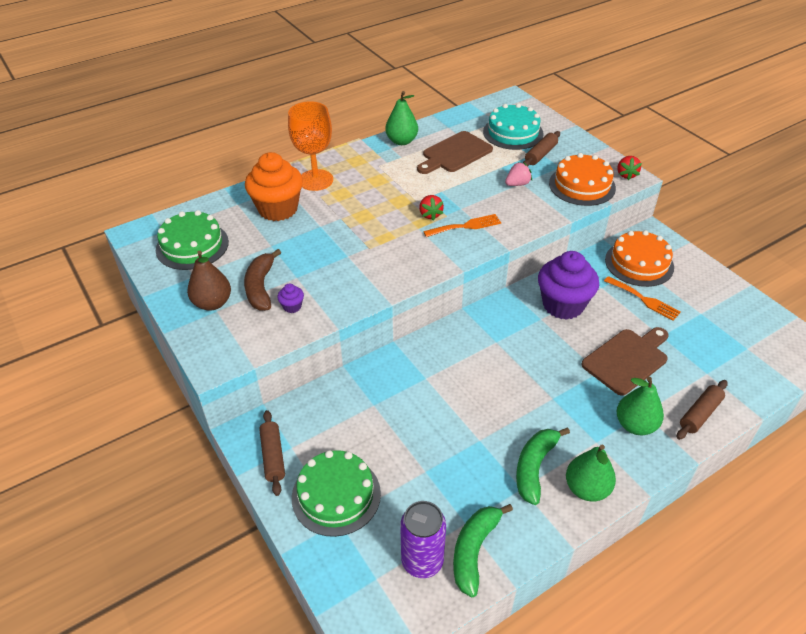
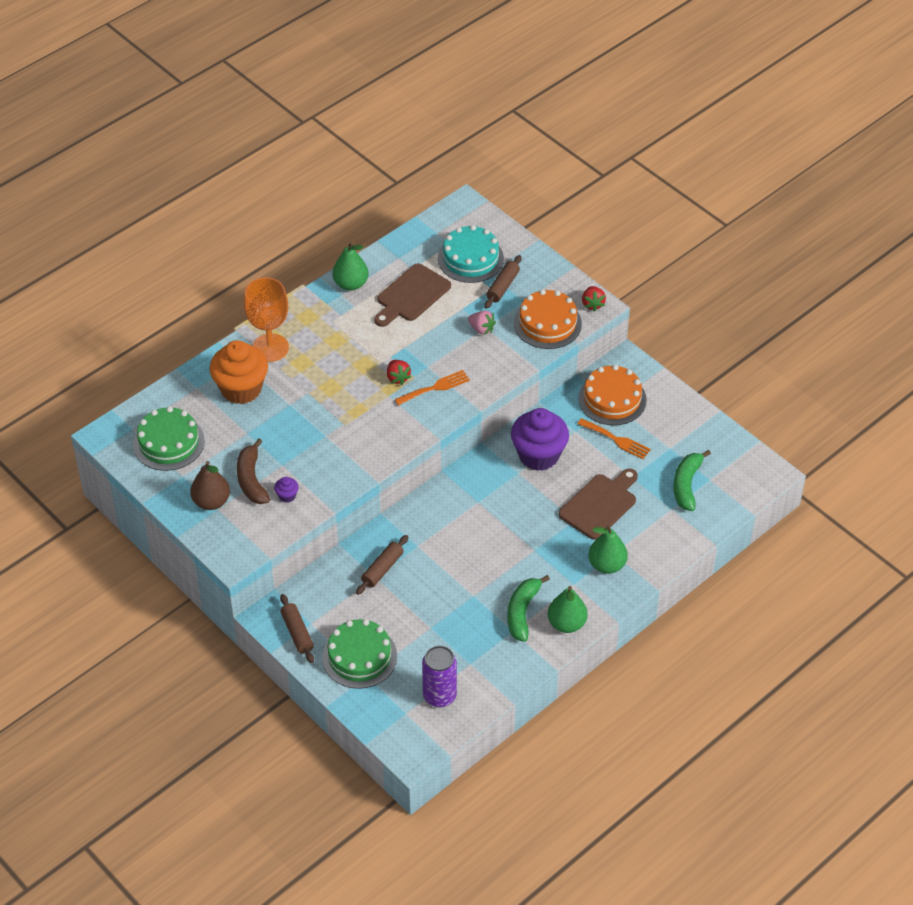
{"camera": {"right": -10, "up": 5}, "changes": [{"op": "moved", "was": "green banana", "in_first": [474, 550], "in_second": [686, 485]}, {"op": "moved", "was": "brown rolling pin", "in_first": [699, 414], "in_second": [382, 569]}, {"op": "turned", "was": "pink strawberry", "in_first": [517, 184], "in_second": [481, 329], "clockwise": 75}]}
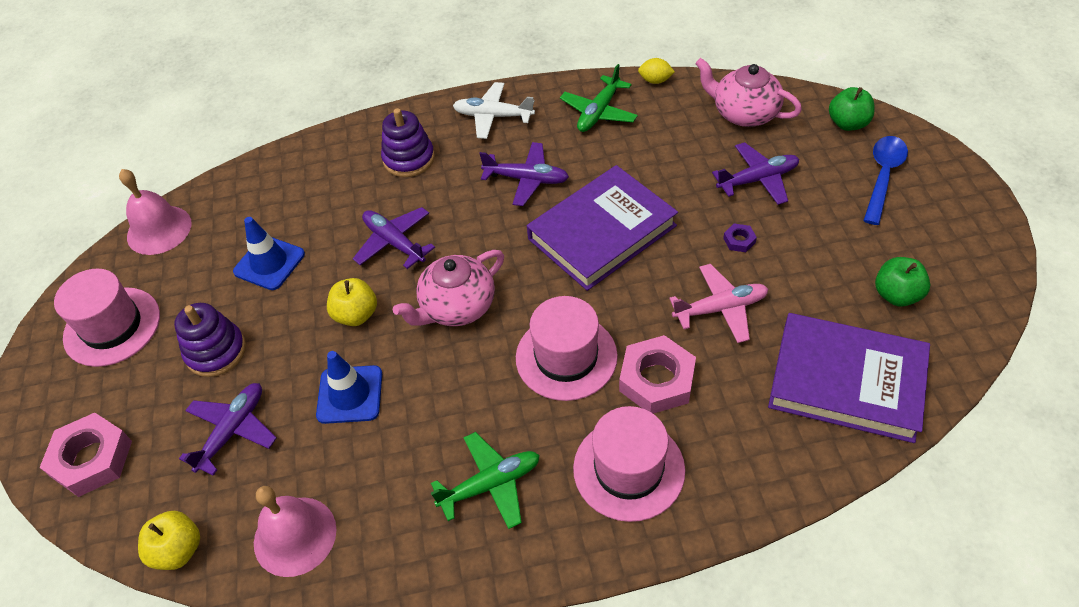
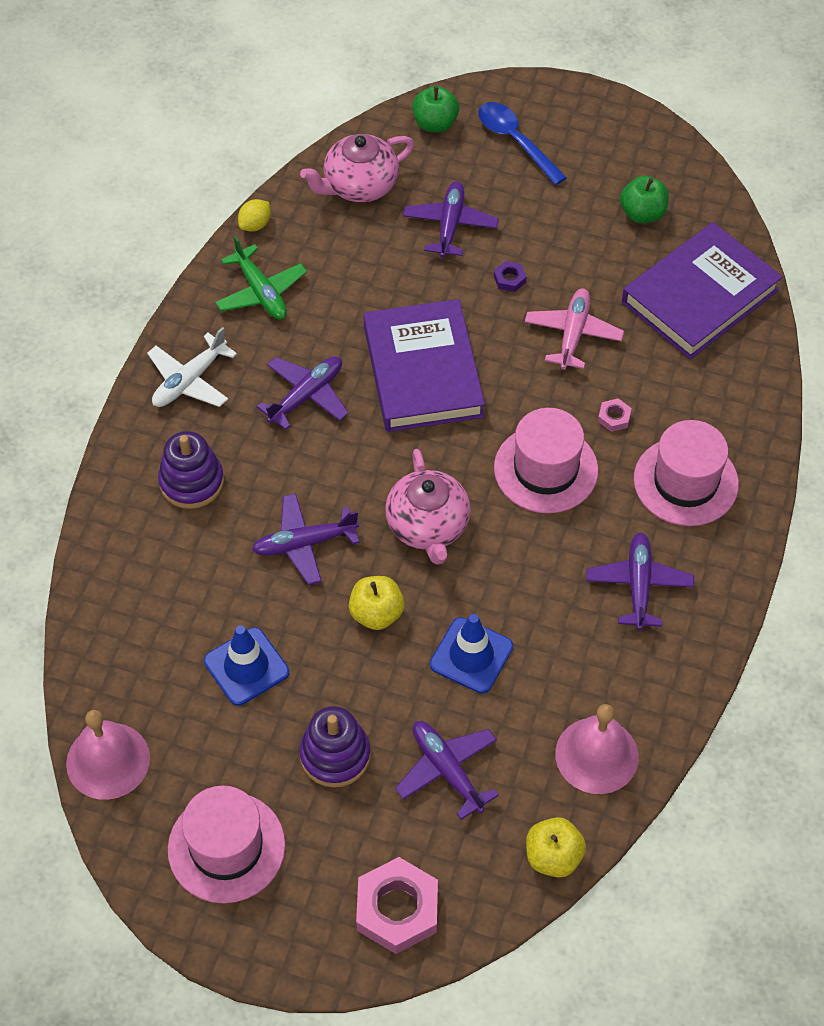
{"camera": {"right": -65, "up": 5}, "changes": [{"op": "recoloured", "was": "green plane", "now": "purple plane", "in_first": [491, 484], "in_second": [638, 585]}, {"op": "resized", "was": "pink nut", "in_first": [657, 380], "in_second": [614, 417], "ratio": 0.44}]}
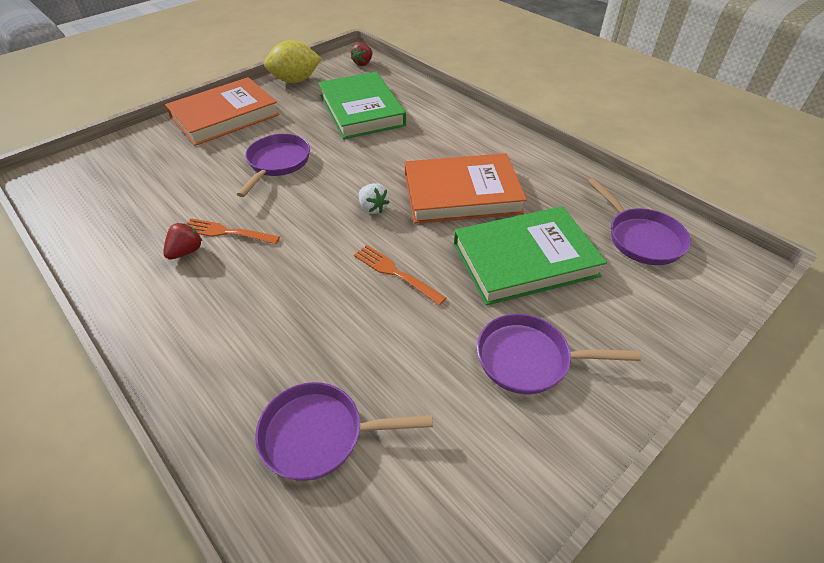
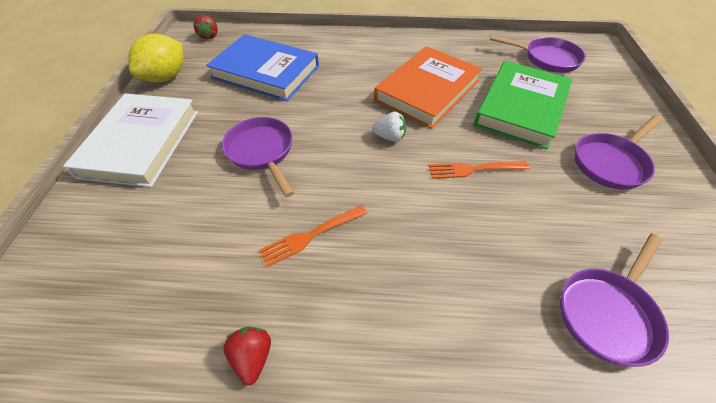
{"camera": {"right": -45, "up": 5}, "changes": [{"op": "moved", "was": "red strawberry", "in_first": [186, 251], "in_second": [253, 356]}, {"op": "recoloured", "was": "orange book", "now": "white book", "in_first": [225, 116], "in_second": [140, 143]}, {"op": "recoloured", "was": "green book", "now": "blue book", "in_first": [361, 110], "in_second": [266, 72]}]}
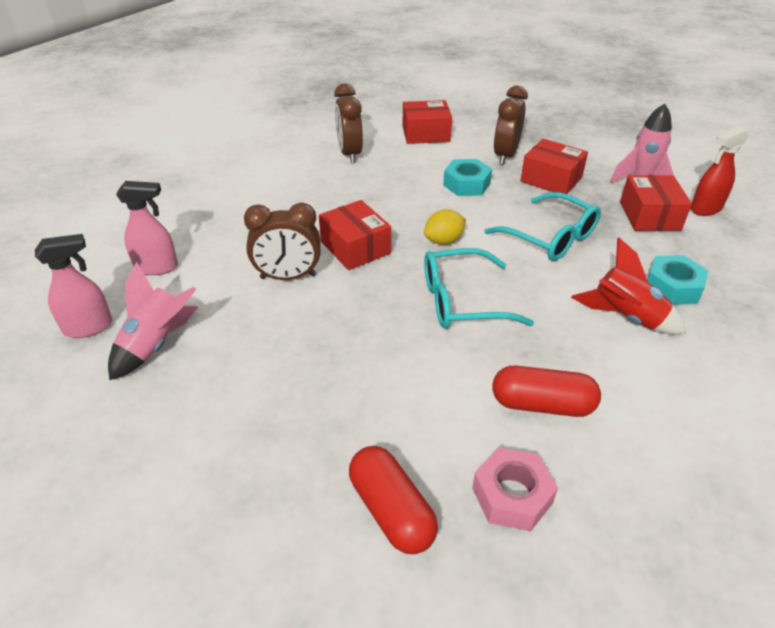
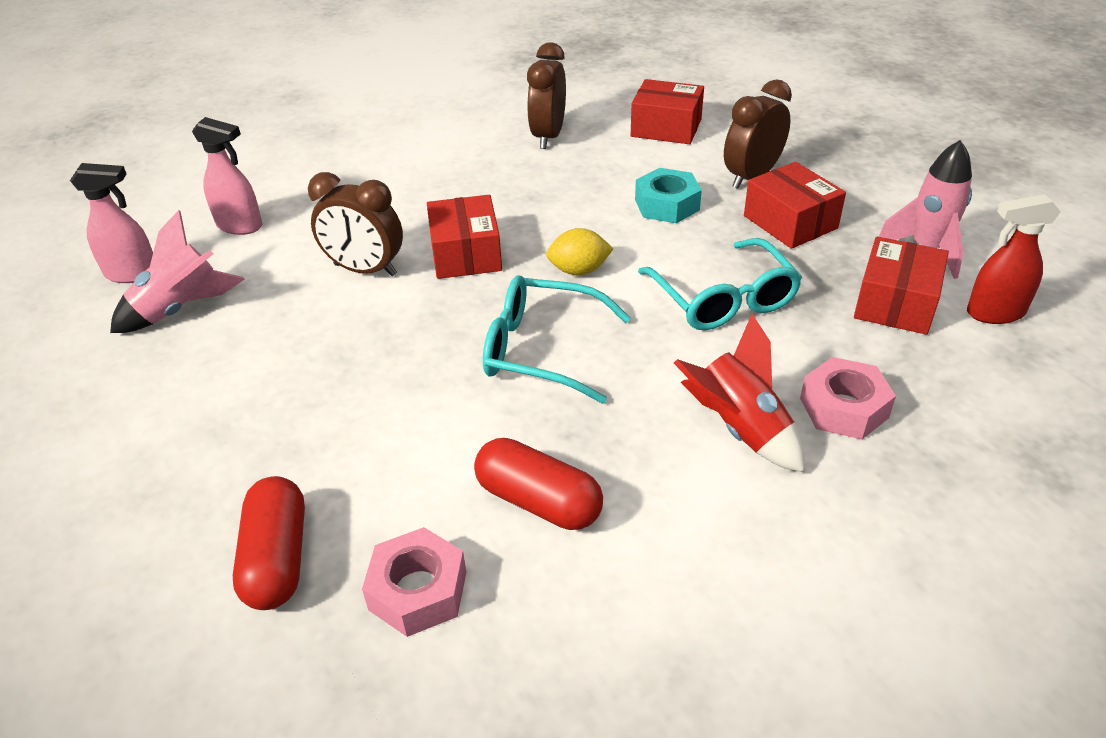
{"camera": {"right": 25, "up": 0}, "changes": [{"op": "recoloured", "was": "turquoise nut", "now": "pink nut", "in_first": [672, 287], "in_second": [844, 408]}]}
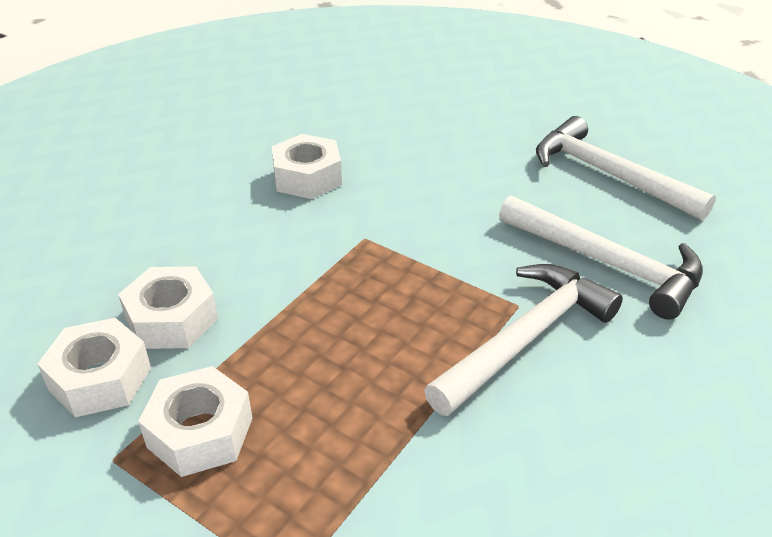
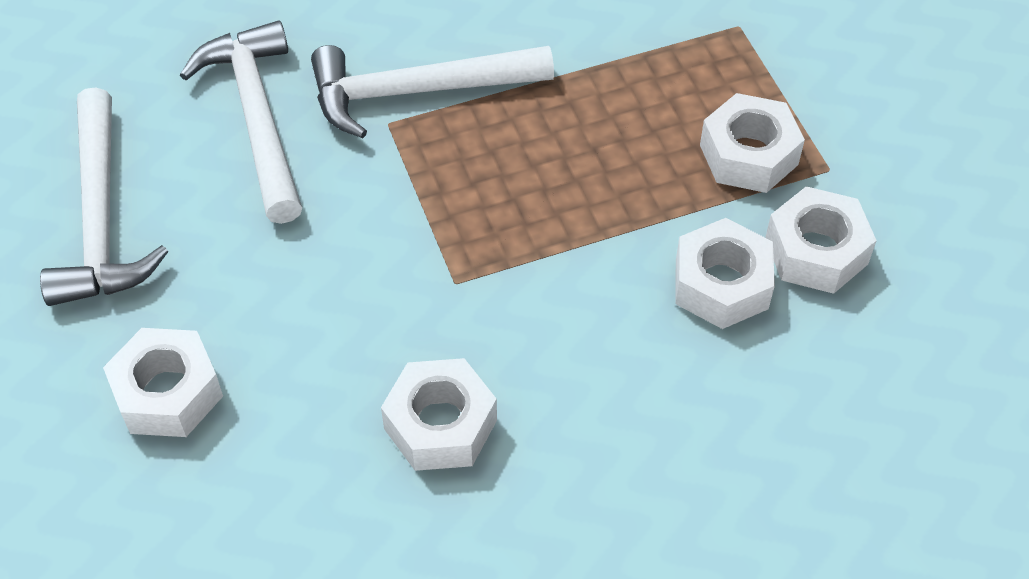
{"camera": {"right": -145, "up": 15}, "changes": [{"op": "added", "now": "white nut", "in_second": [168, 392]}]}
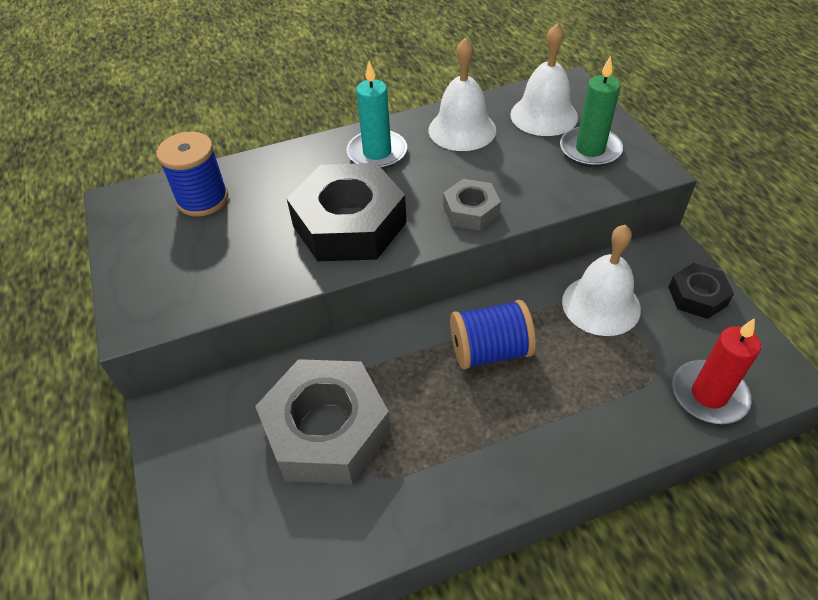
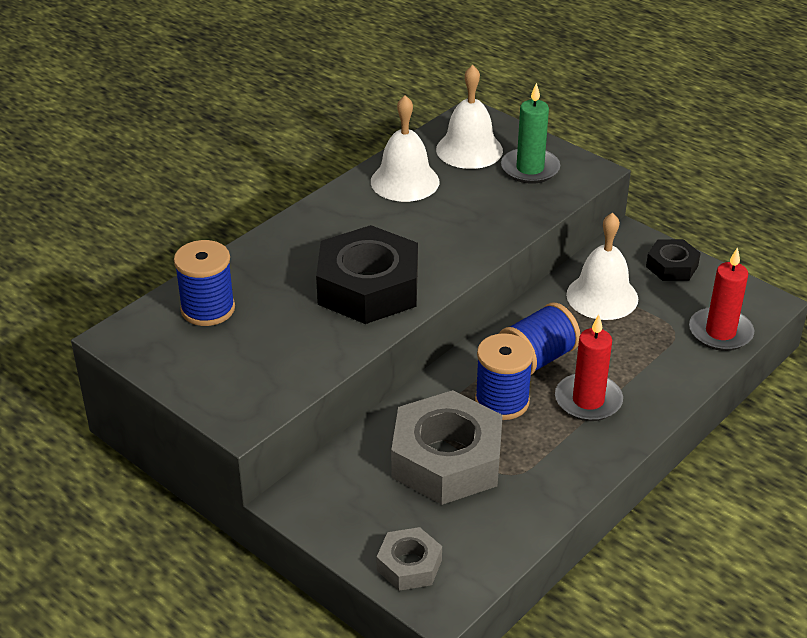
{"camera": {"right": -30, "up": -10}, "changes": [{"op": "removed", "was": "turquoise candle", "in_first": [377, 153]}, {"op": "added", "now": "blue spool", "in_second": [502, 401]}, {"op": "added", "now": "red candle", "in_second": [588, 400]}, {"op": "moved", "was": "grey nut", "in_first": [471, 211], "in_second": [409, 565]}]}
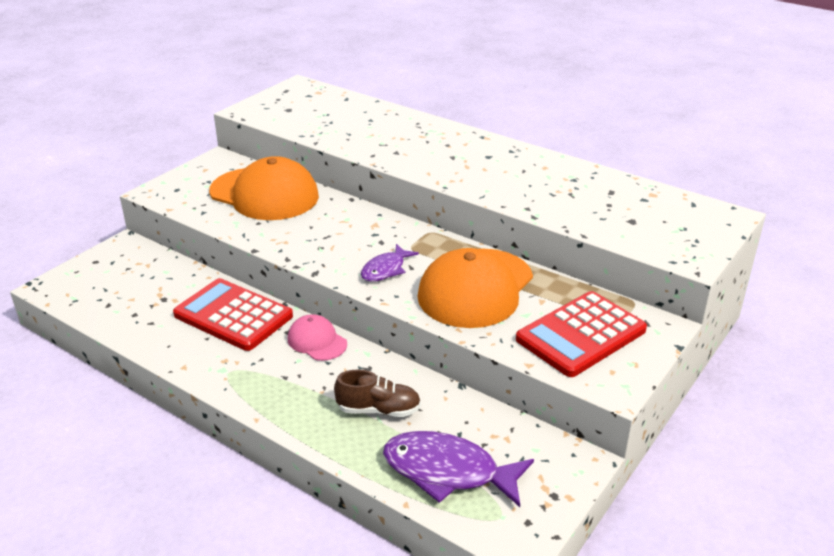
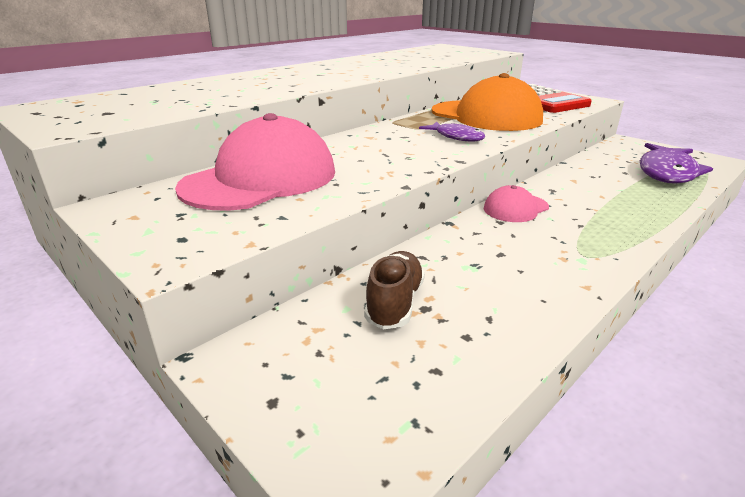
{"camera": {"right": -80, "up": -5}, "changes": [{"op": "removed", "was": "red calculator", "in_first": [233, 315]}, {"op": "moved", "was": "brown shoe", "in_first": [378, 410], "in_second": [394, 303]}, {"op": "recoloured", "was": "orange cap", "now": "pink cap", "in_first": [264, 194], "in_second": [260, 179]}]}
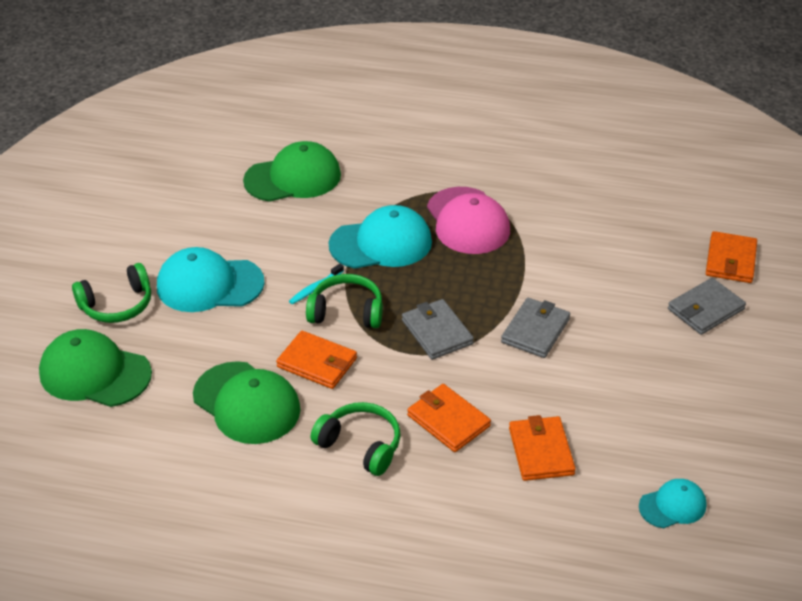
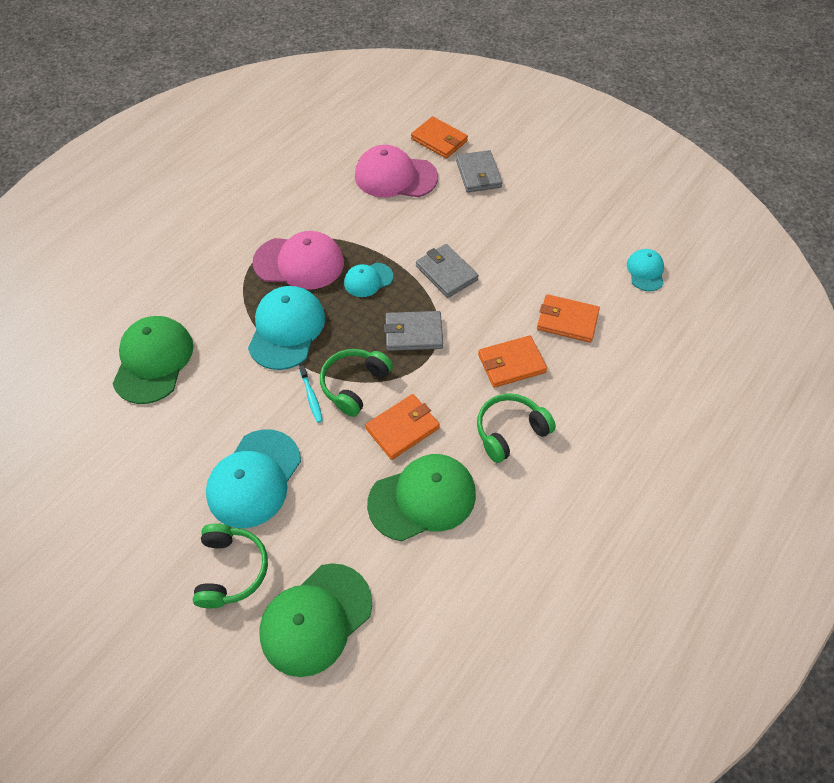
{"camera": {"right": -65, "up": 15}, "changes": [{"op": "added", "now": "turquoise cap", "in_second": [368, 280]}, {"op": "added", "now": "pink cap", "in_second": [395, 176]}]}
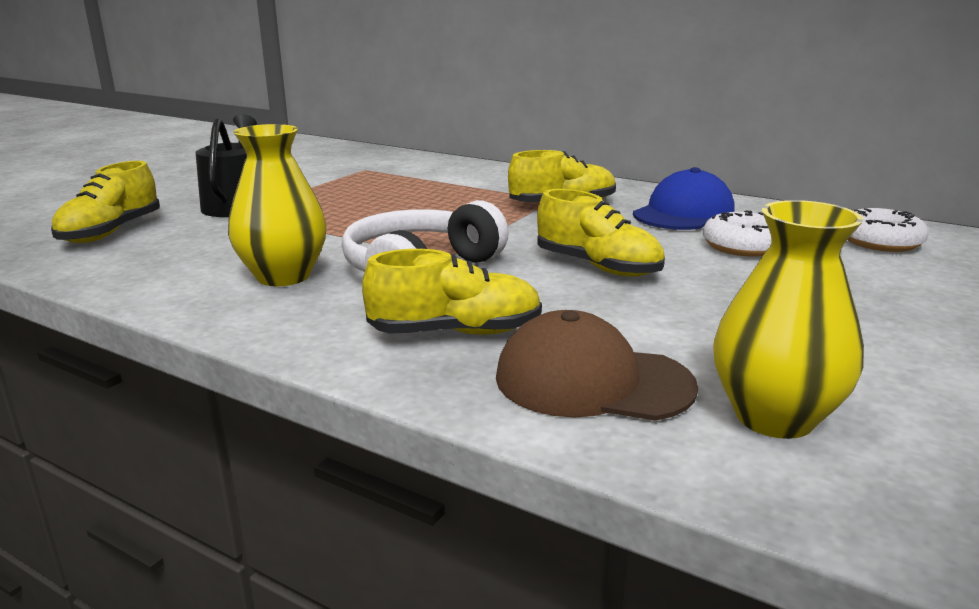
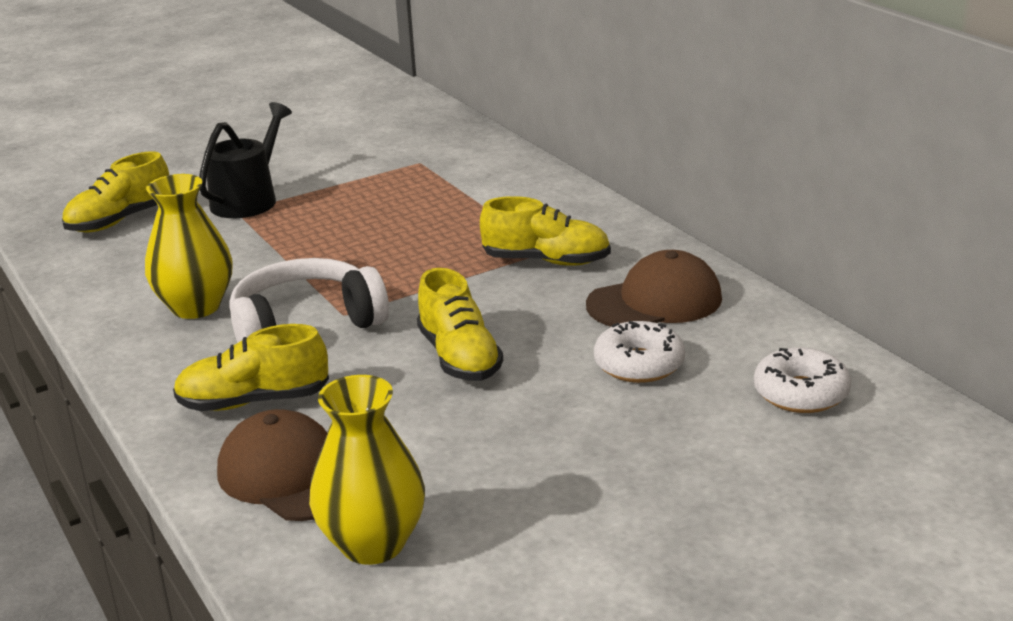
{"camera": {"right": 30, "up": 5}, "changes": [{"op": "recoloured", "was": "blue cap", "now": "brown cap", "in_first": [683, 213], "in_second": [655, 301]}, {"op": "turned", "was": "yellow shoe", "in_first": [455, 332], "in_second": [254, 401], "clockwise": 150}]}
